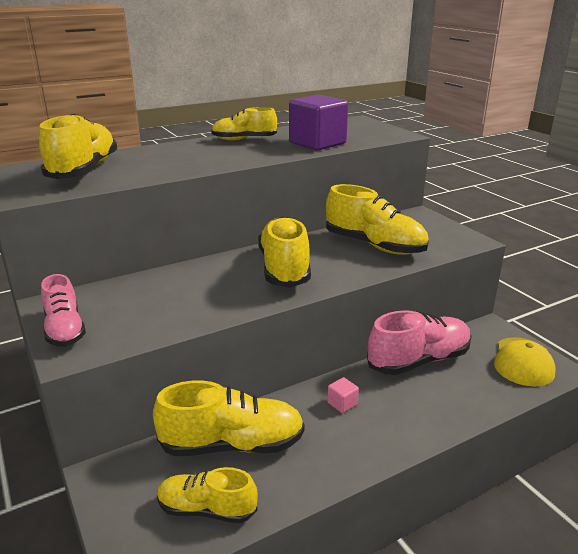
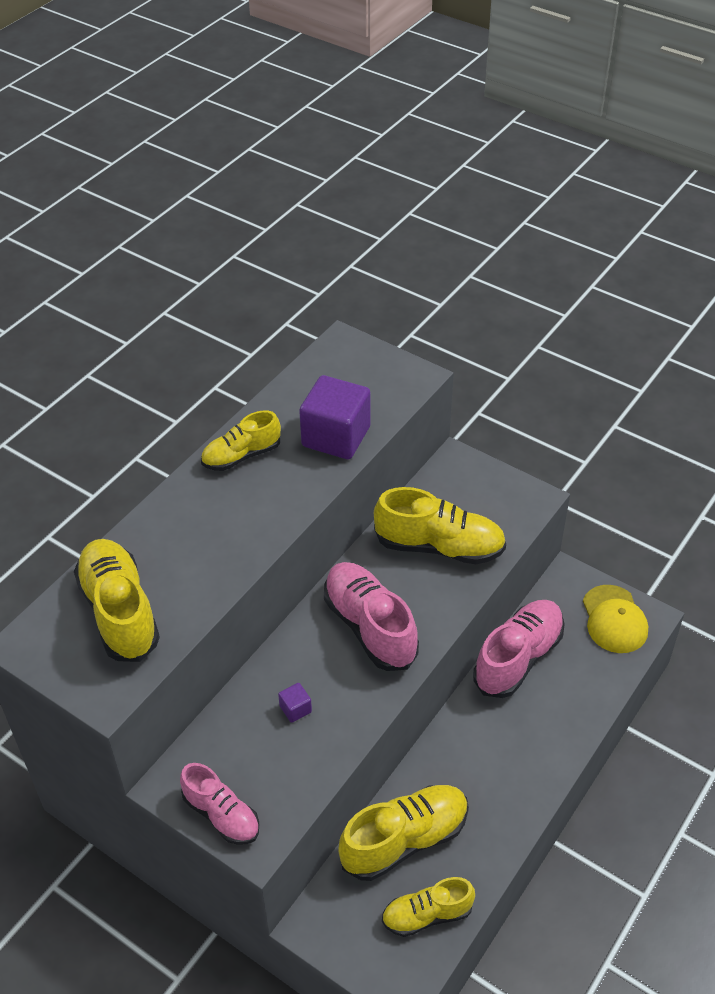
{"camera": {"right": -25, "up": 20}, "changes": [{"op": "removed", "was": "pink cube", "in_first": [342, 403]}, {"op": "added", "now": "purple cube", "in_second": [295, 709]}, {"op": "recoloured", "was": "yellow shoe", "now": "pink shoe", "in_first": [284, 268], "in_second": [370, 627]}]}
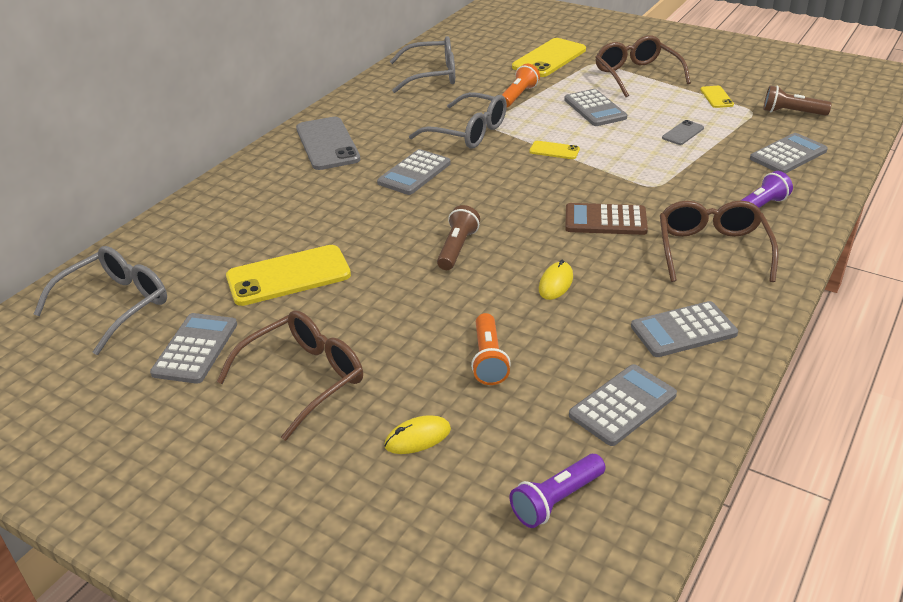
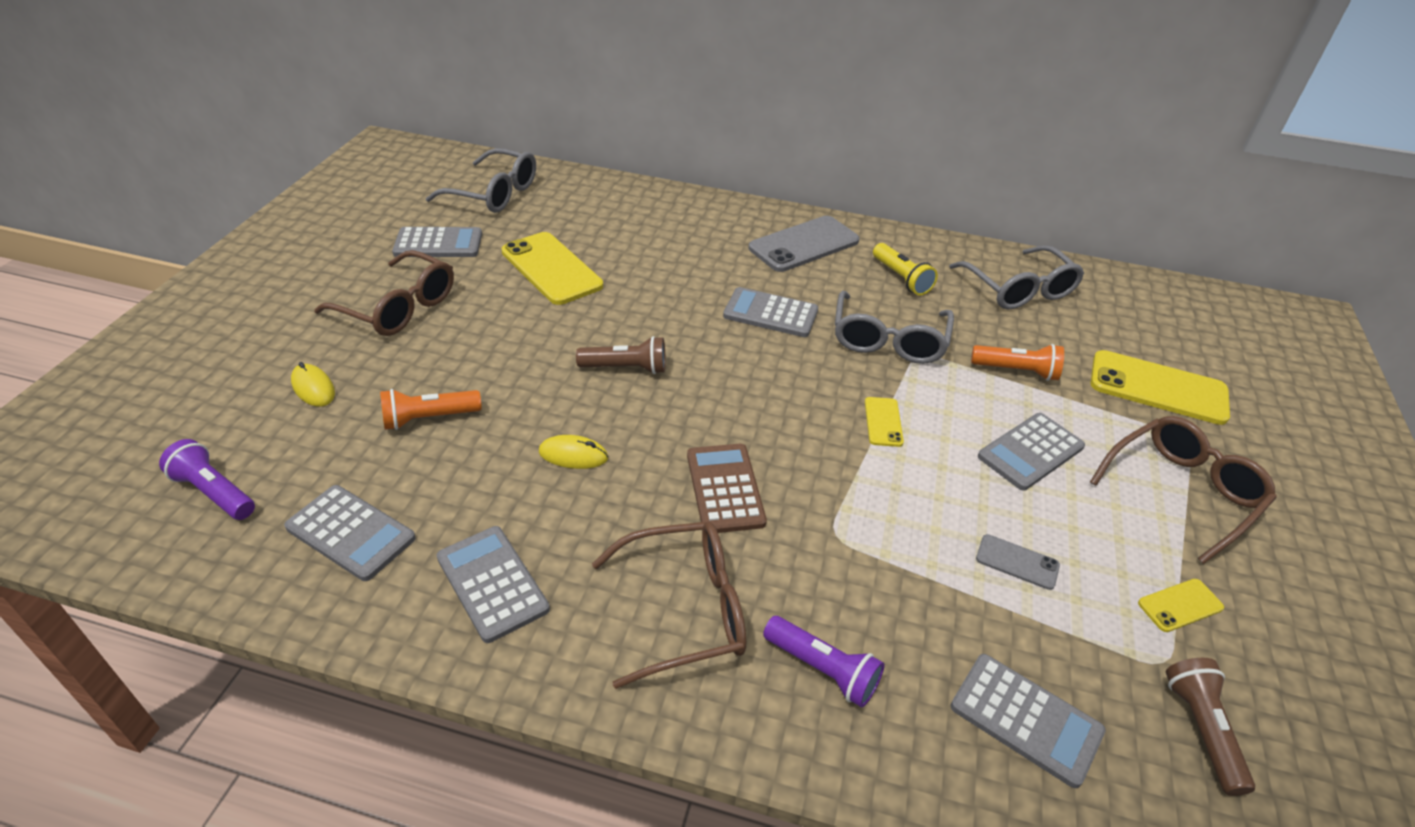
{"camera": {"right": 70, "up": 5}, "changes": [{"op": "added", "now": "yellow flashlight", "in_second": [901, 278]}]}
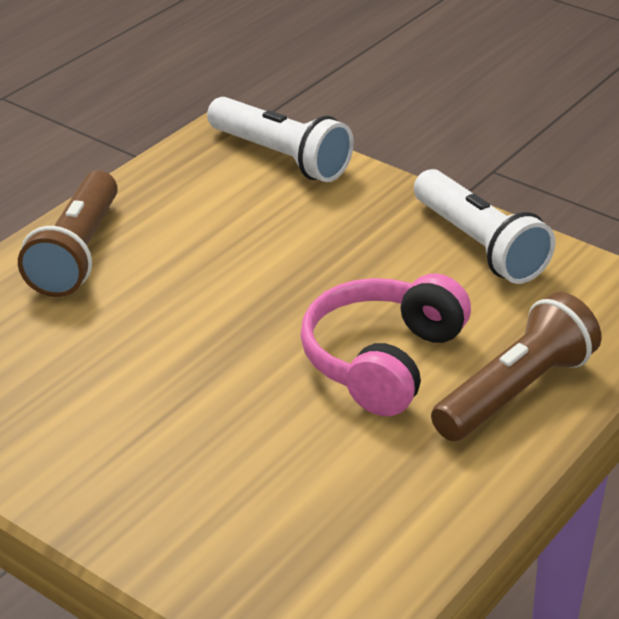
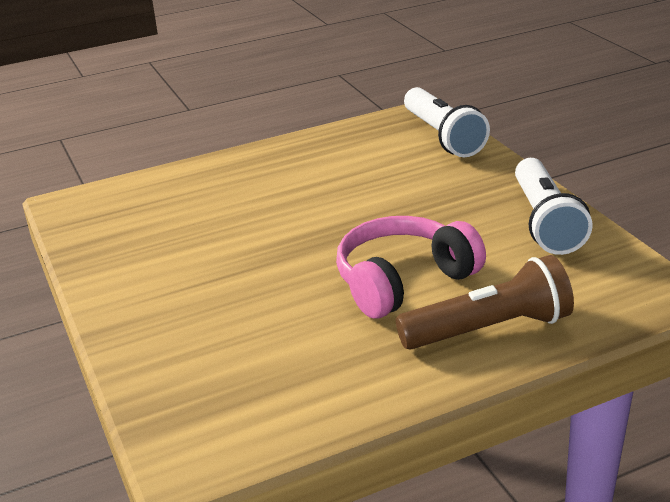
{"camera": {"right": 30, "up": -5}, "changes": [{"op": "removed", "was": "brown flashlight", "in_first": [77, 253]}]}
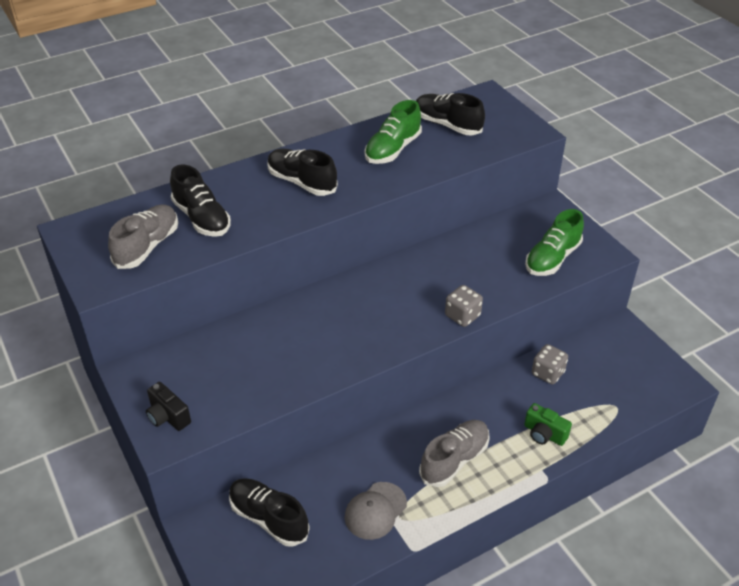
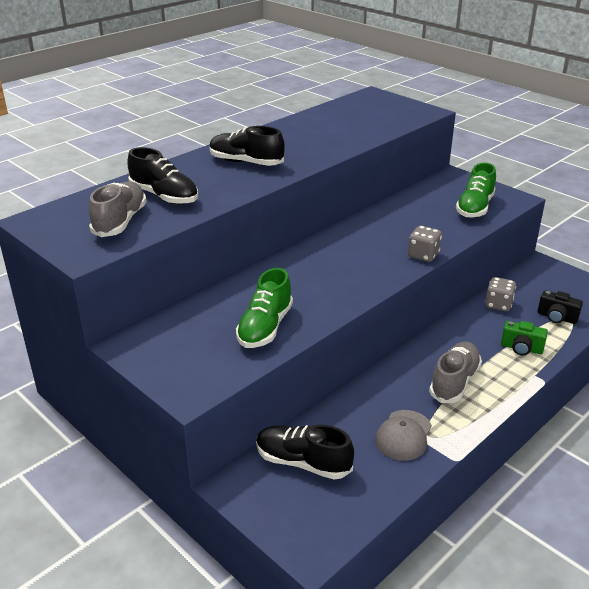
{"camera": {"right": -15, "up": -10}, "changes": [{"op": "removed", "was": "black shoe", "in_first": [447, 125]}, {"op": "moved", "was": "black camera", "in_first": [168, 416], "in_second": [556, 317]}, {"op": "moved", "was": "green shoe", "in_first": [393, 149], "in_second": [265, 327]}]}
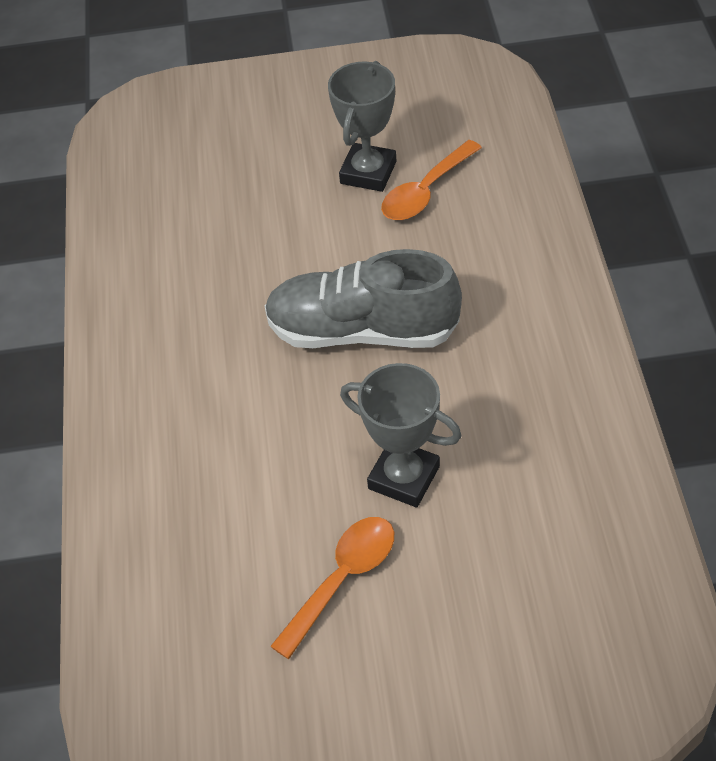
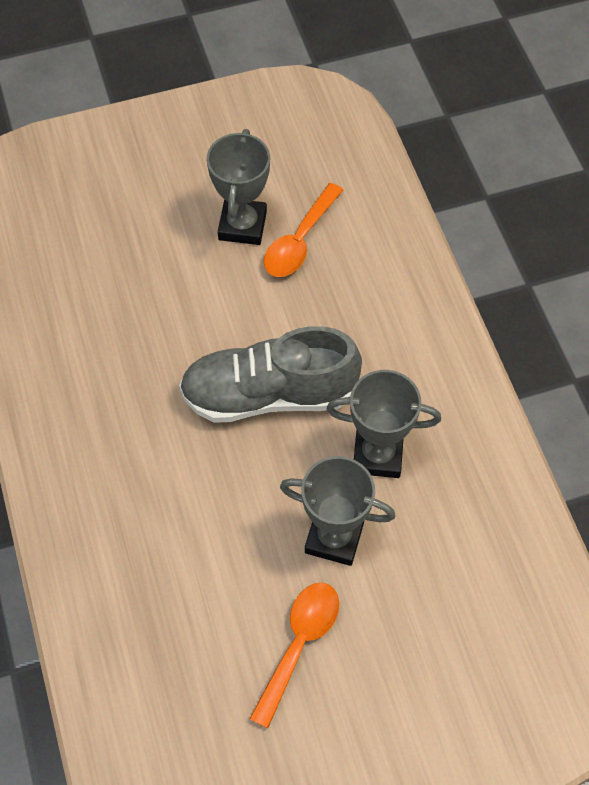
{"camera": {"right": -15, "up": 10}, "changes": [{"op": "added", "now": "grey trophy", "in_second": [377, 455]}]}
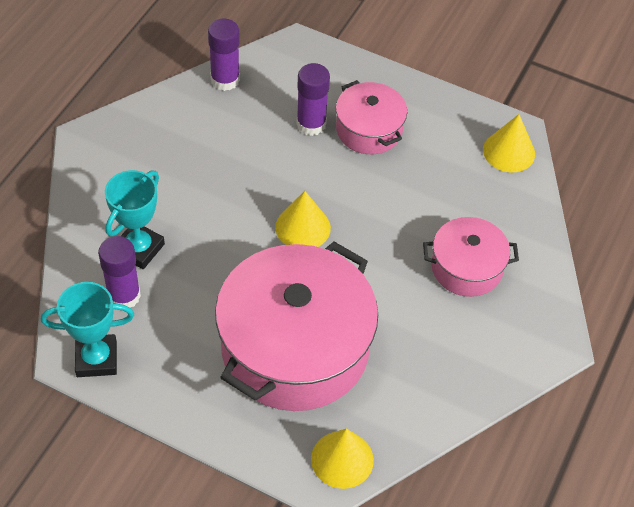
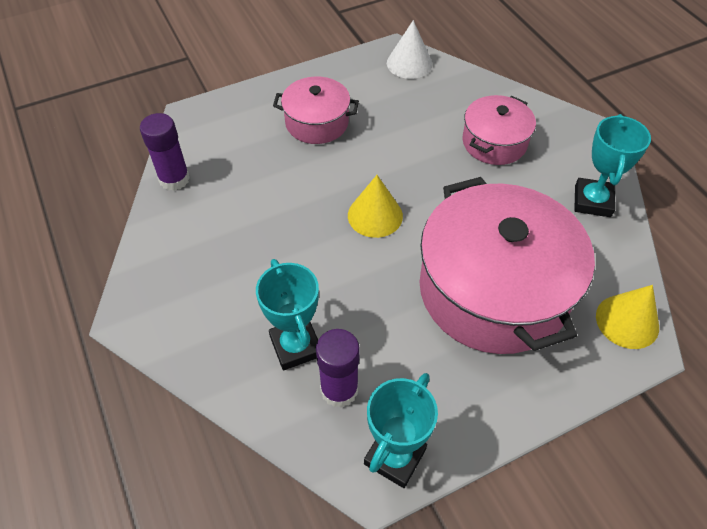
{"camera": {"right": -50, "up": 0}, "changes": [{"op": "removed", "was": "purple glue stick", "in_first": [311, 124]}, {"op": "added", "now": "turquoise trophy", "in_second": [592, 201]}, {"op": "recoloured", "was": "yellow cone", "now": "white cone", "in_first": [509, 151], "in_second": [409, 63]}]}
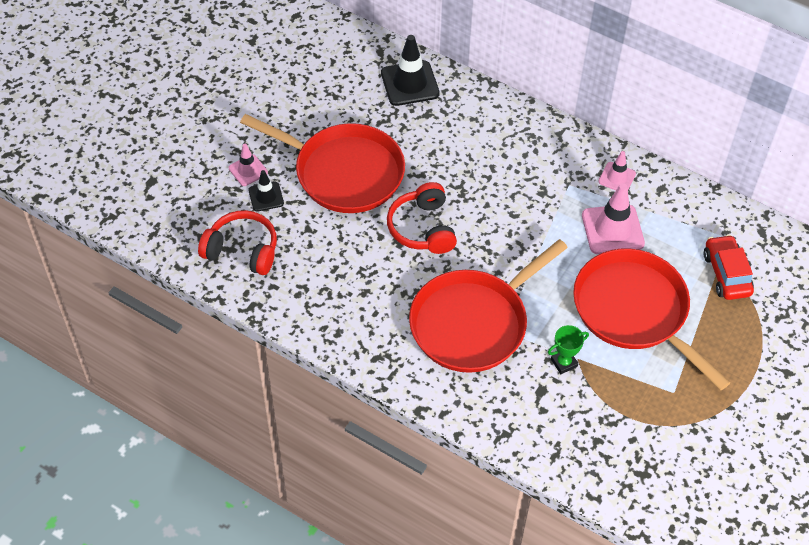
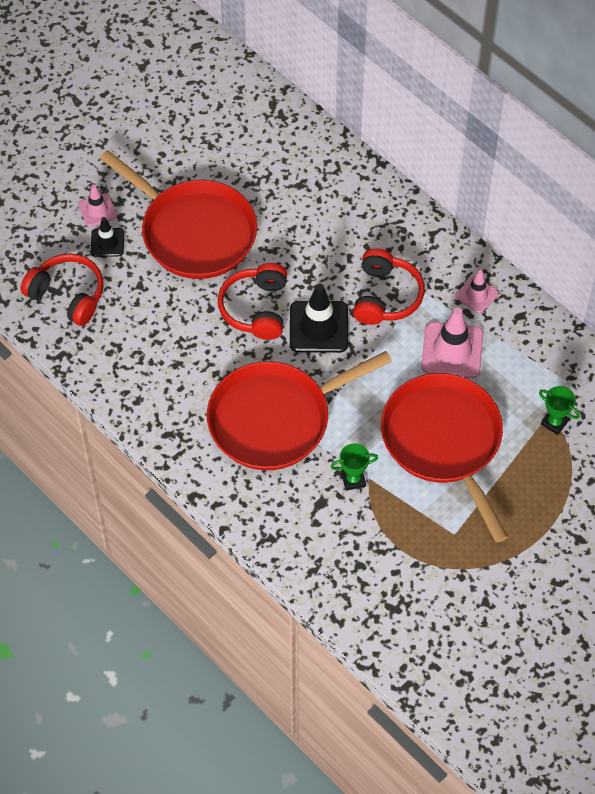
{"camera": {"right": 15, "up": 5}, "changes": [{"op": "added", "now": "red headphones", "in_second": [385, 296]}, {"op": "moved", "was": "black traffic cone", "in_first": [410, 83], "in_second": [318, 327]}, {"op": "replaced", "was": "red car", "now": "green trophy", "in_first": [726, 274], "in_second": [554, 422]}]}
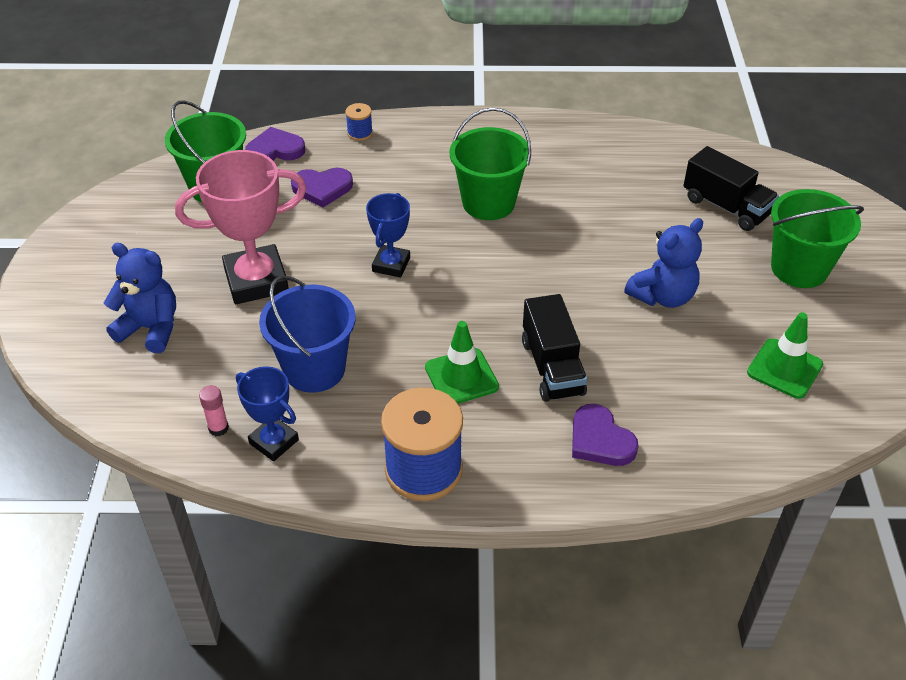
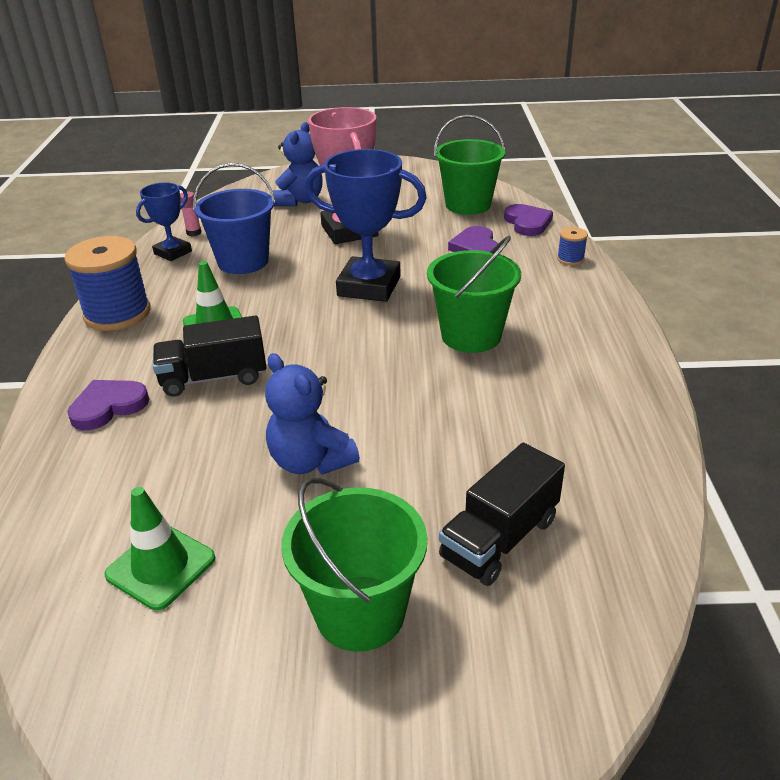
{"camera": {"right": 90, "up": -10}, "changes": [{"op": "resized", "was": "blue trophy", "in_first": [391, 264], "in_second": [369, 286], "ratio": 1.76}]}
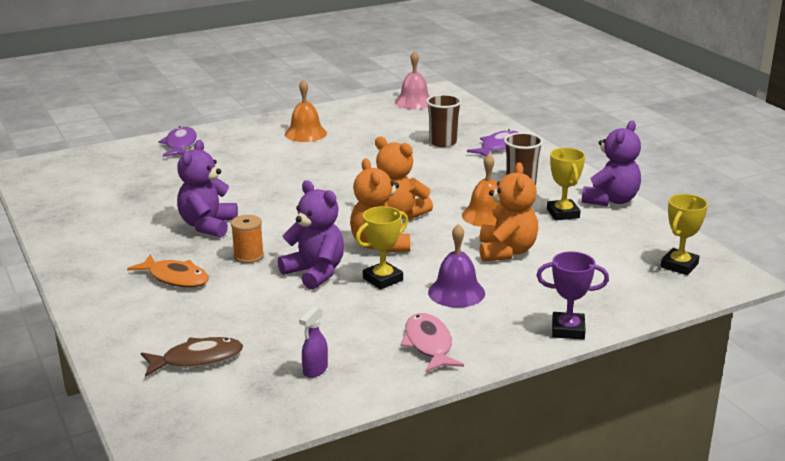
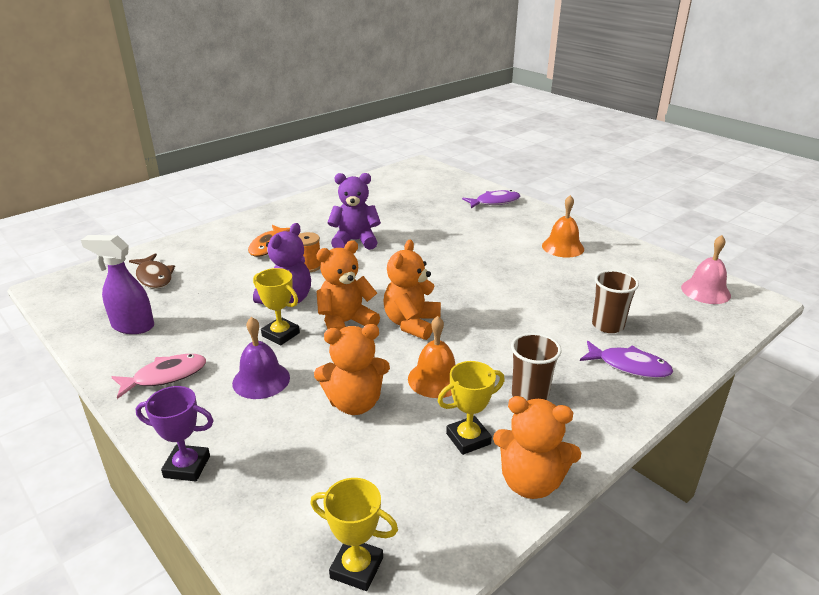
{"camera": {"right": 75, "up": 5}, "changes": [{"op": "recoloured", "was": "purple teddy bear", "now": "orange teddy bear", "in_first": [610, 200], "in_second": [530, 482]}, {"op": "turned", "was": "purple trophy", "in_first": [568, 330], "in_second": [187, 467], "clockwise": -75}, {"op": "resized", "was": "purple spray bottle", "in_first": [315, 370], "in_second": [132, 326], "ratio": 1.78}]}
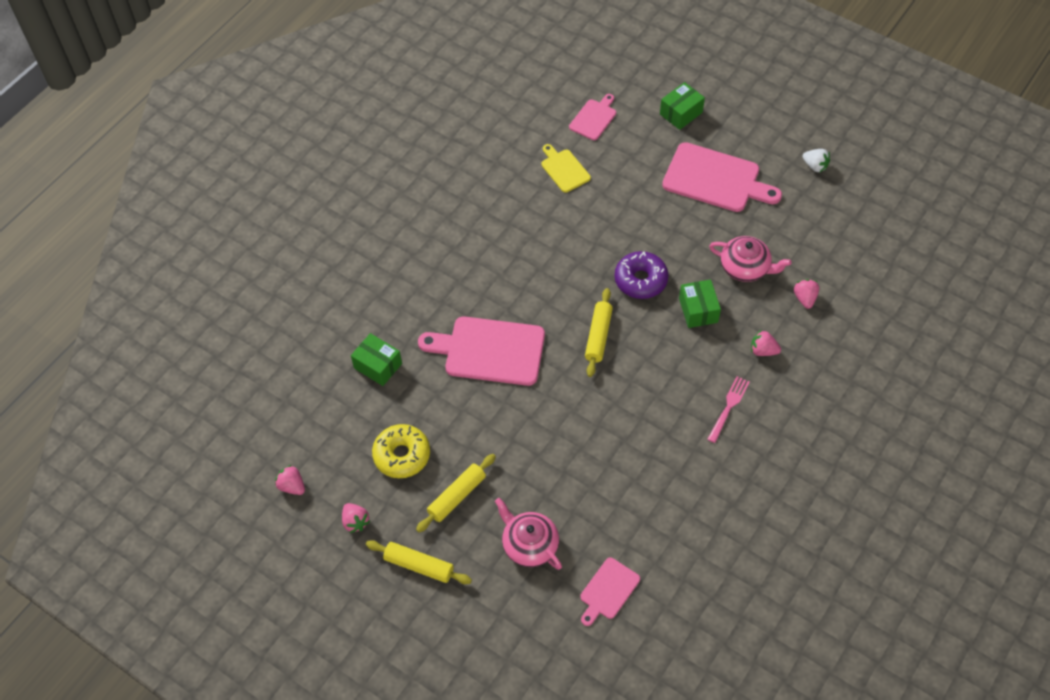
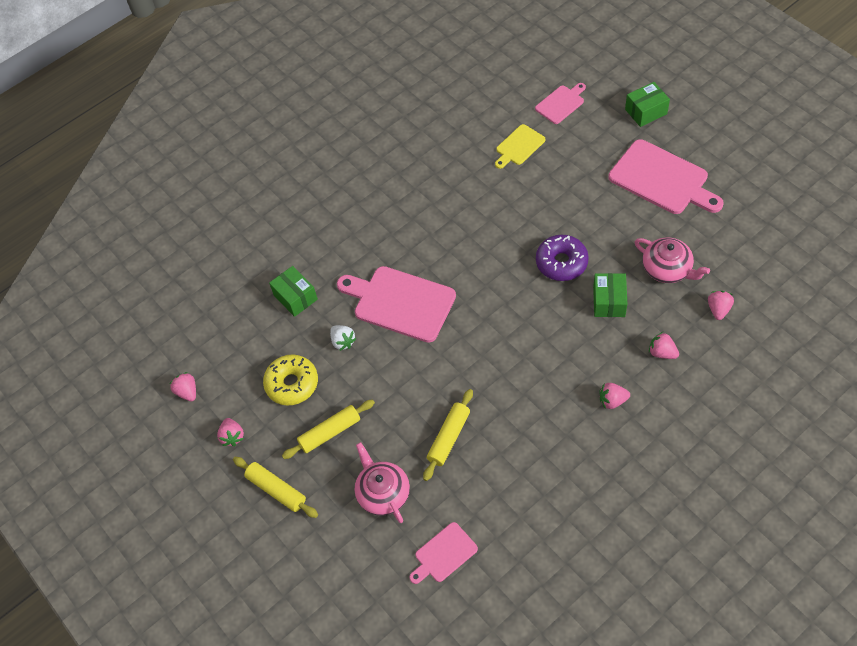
{"camera": {"right": 20, "up": 0}, "changes": [{"op": "moved", "was": "yellow rolling pin", "in_first": [598, 336], "in_second": [448, 437]}, {"op": "moved", "was": "white strawberry", "in_first": [815, 166], "in_second": [343, 342]}, {"op": "replaced", "was": "pink fork", "now": "pink strawberry", "in_first": [729, 407], "in_second": [612, 401]}, {"op": "turned", "was": "yellow cutting board", "in_first": [564, 169], "in_second": [519, 146], "clockwise": -120}]}
